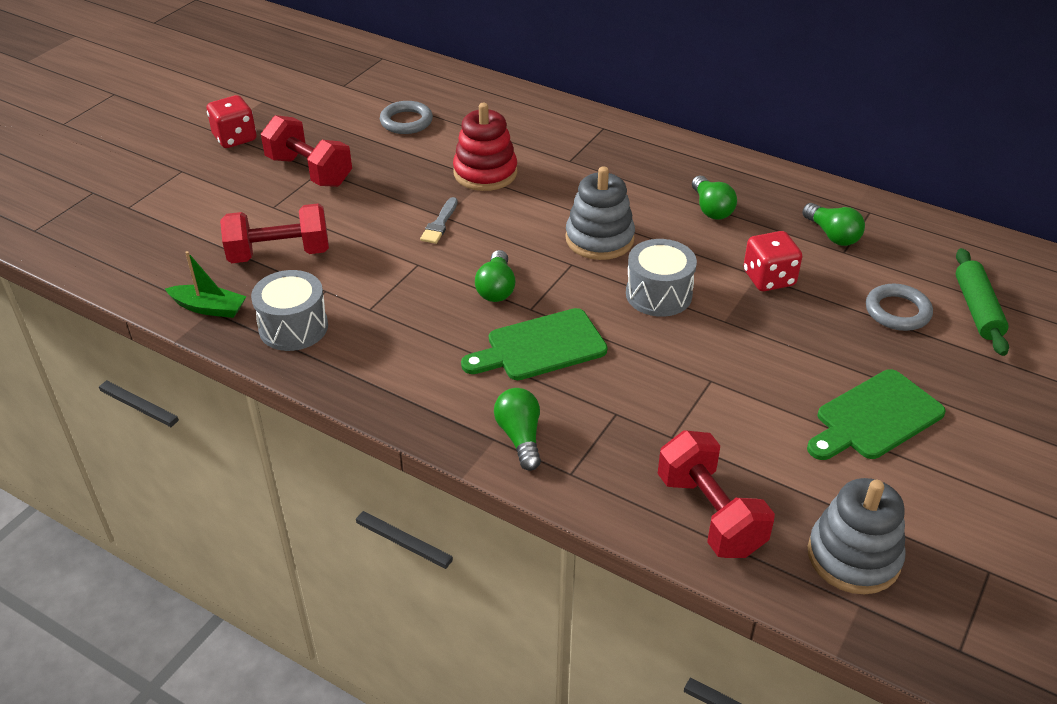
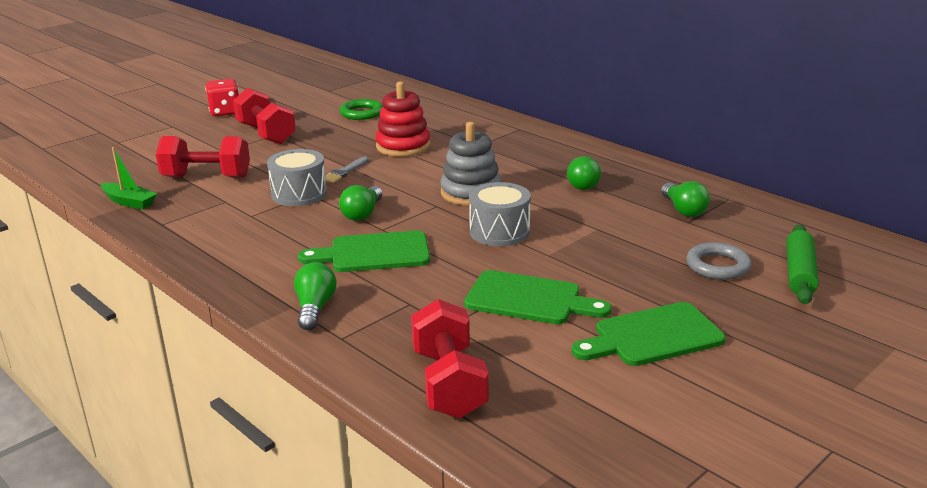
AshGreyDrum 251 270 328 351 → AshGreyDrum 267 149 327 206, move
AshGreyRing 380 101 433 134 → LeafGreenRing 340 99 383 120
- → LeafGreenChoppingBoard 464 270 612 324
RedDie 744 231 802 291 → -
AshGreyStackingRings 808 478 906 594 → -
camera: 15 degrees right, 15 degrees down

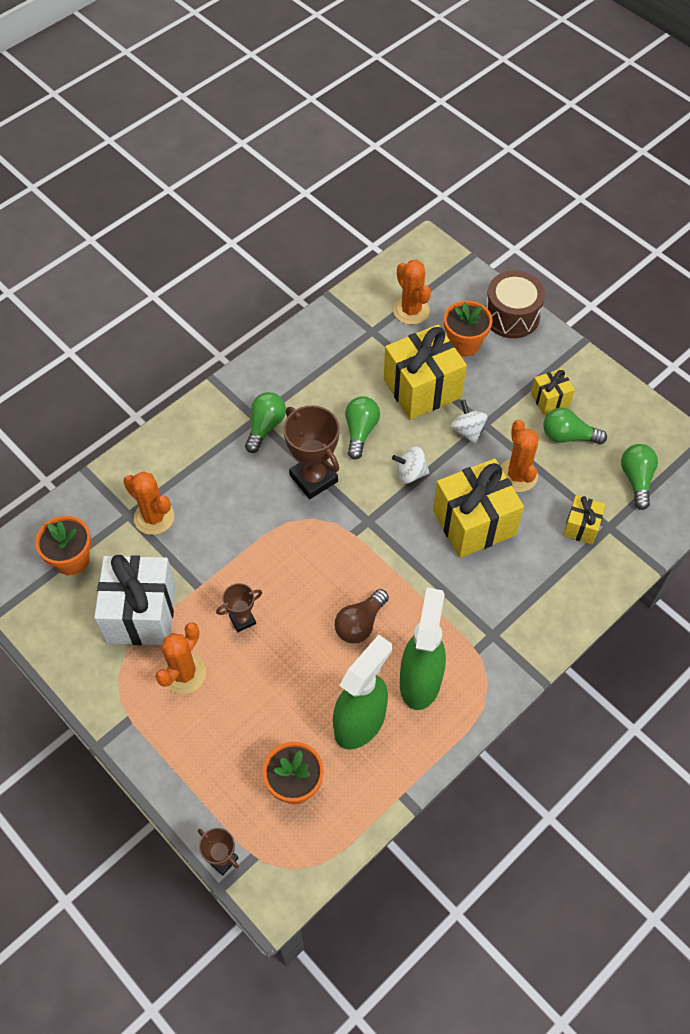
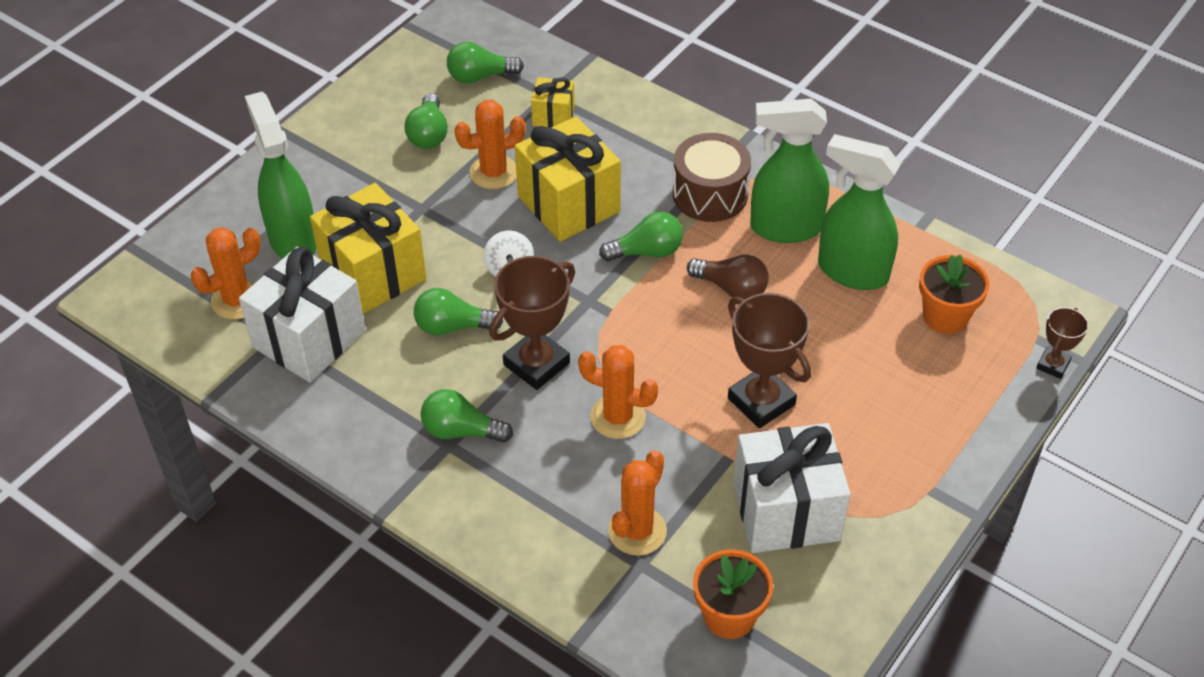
- → SnowWhiteWrappedGift 239 247 366 382
OrangeColouredPlantPot 444 301 492 357 → LeafGreenSprayCleaner 245 92 317 259
OrangeColouredCactus 155 622 206 694 → OrangeColouredCactus 578 345 658 439, move
- → LeafGreenBulb 599 212 683 261
DarkBrownDrum 485 271 545 338 → DarkBrownDrum 673 133 751 222, move
DarkBrownAwardCup 216 583 262 632 → DarkBrownAwardCup 728 293 811 428, x1.83
SnowWhiteSpinningTop 450 400 488 444 → -
BrightYellowWrappedGift 531 368 575 415 → -
camera: 100 degrees left, 10 degrees down

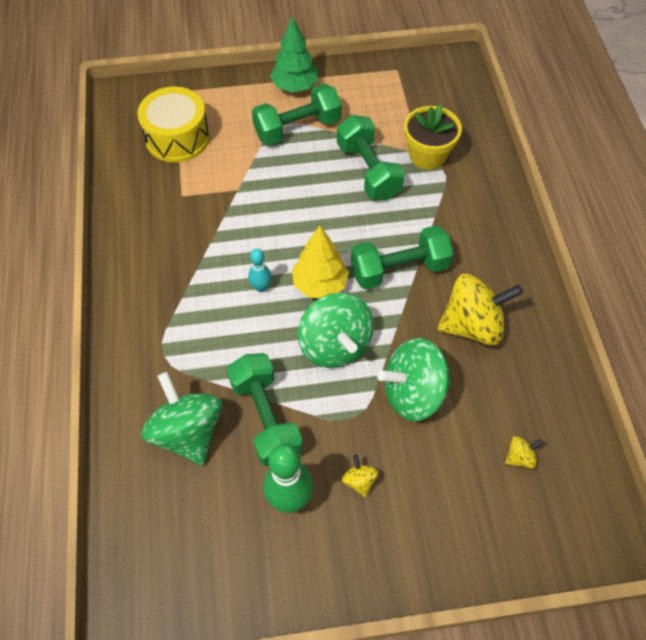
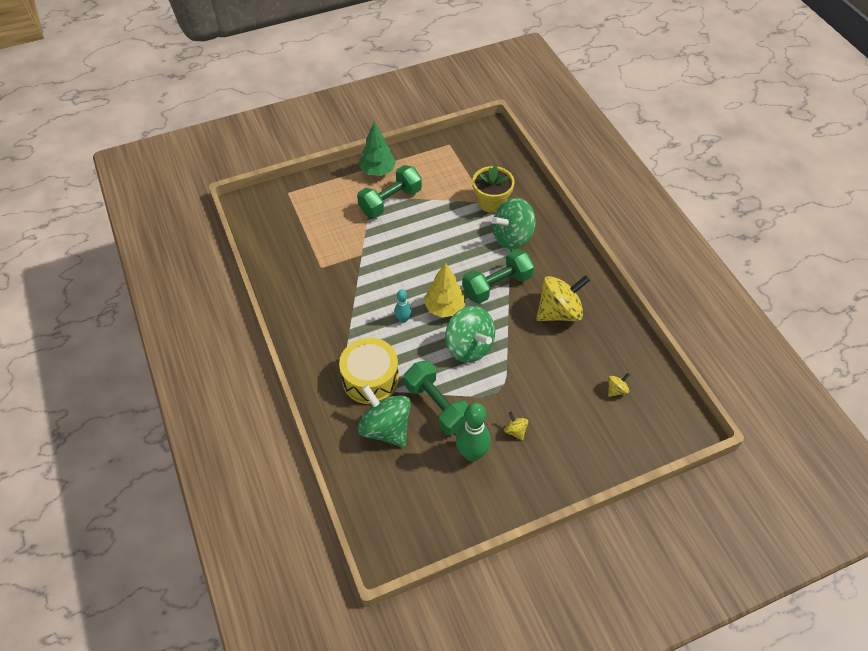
BrightYellowDrum 137 87 210 163 → BrightYellowDrum 339 338 399 404, move
LeafGreenSpinningTop 377 338 451 421 → LeafGreenSpinningTop 492 197 535 250, move
LeafGreenFreeWeight 337 115 405 200 → -
camera: 15 degrees left, 5 degrees down

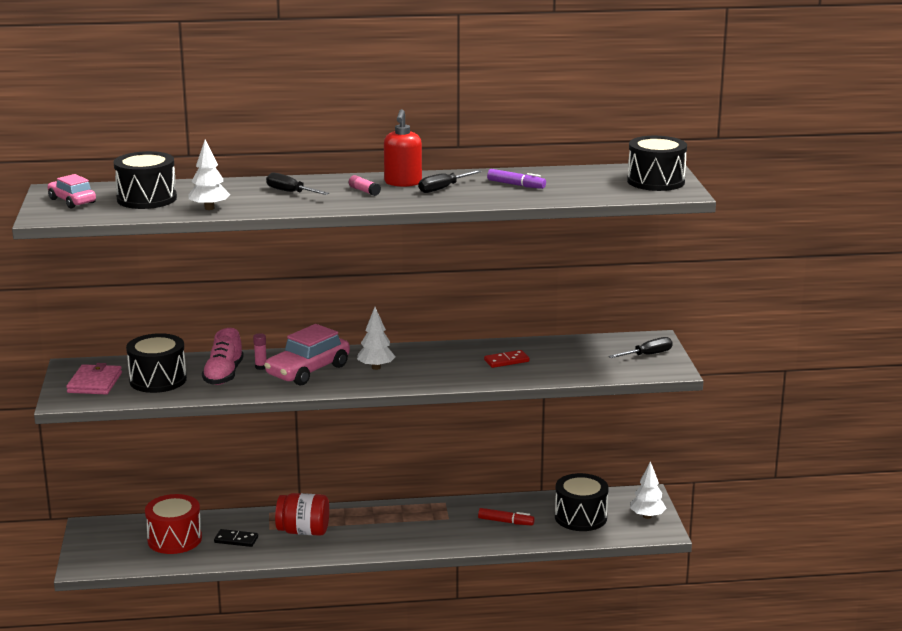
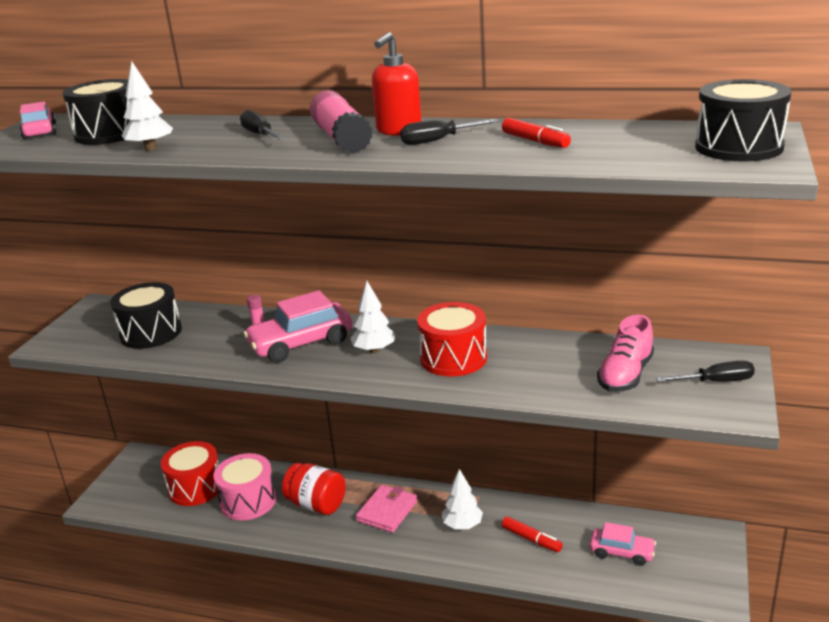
JetBlackDominoTile 214 529 258 547 → PinkDrum 214 453 276 520
PinkGlue 349 175 381 196 → PinkGlue 310 90 373 154, x2.32
PinkBillfold 66 363 122 394 → PinkBillfold 356 485 417 533, move
- → RedDrum 417 302 487 377
SnowWhiteToyTree 630 461 667 519 → SnowWhiteToyTree 441 469 483 529, move
RoyalPurpleFeltPen 487 169 546 189 → RedFeltPen 502 118 571 148
JetBlackDrum 555 473 609 531 → PinkToyCar 590 522 656 566
PinkLaceUpShoe 202 328 244 385 → PinkLaceUpShoe 597 315 654 392, move
RedDominoTile 484 350 529 368 → -
camera: 25 degrees right, 5 degrees up

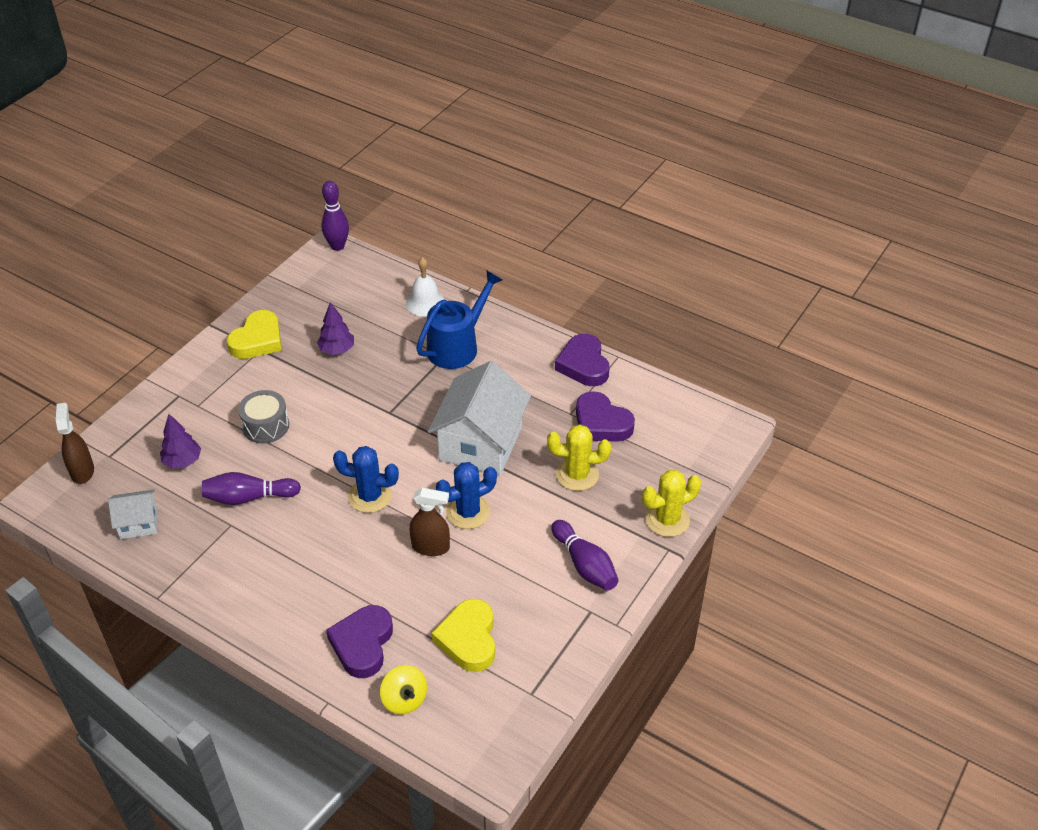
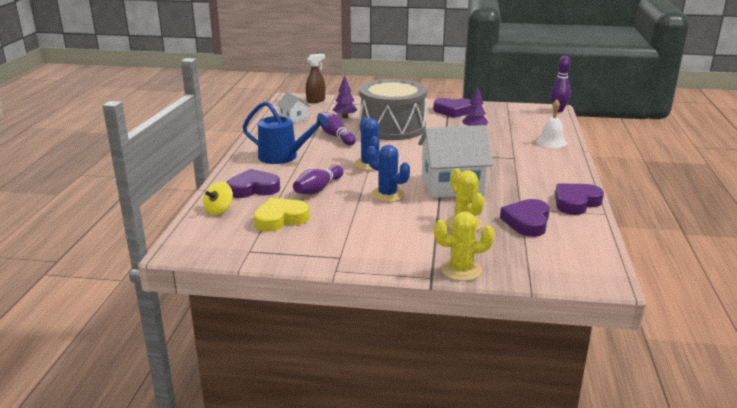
BlueSprinklingCan 416 270 502 369 → BlueSprinklingCan 243 101 329 164, move
RoyalPurpleSkittle 551 520 618 590 → RoyalPurpleSkittle 293 165 344 195, move
AshGreyDrum 238 390 289 444 → AshGreyDrum 359 79 427 140, x2.20
BrightYellowHeart 227 310 282 359 → RoyalPurpleHeart 433 98 471 118
BrightYellowCactus 642 470 701 537 → BrightYellowCactus 434 211 495 281, 45 degrees counterclockwise
DarkBrownSprayCleaner 410 488 450 556 → -
camera: 65 degrees right, 20 degrees down

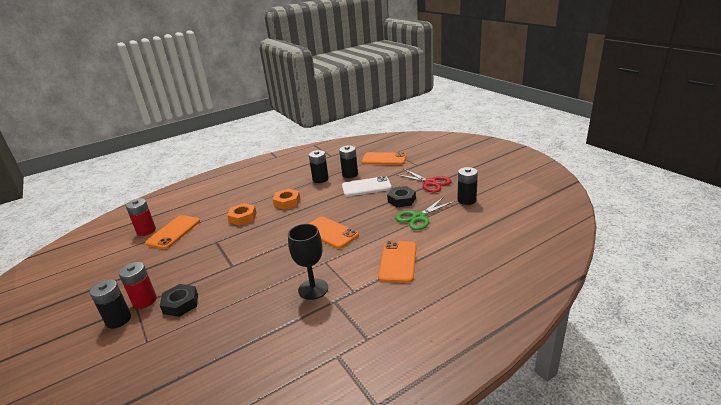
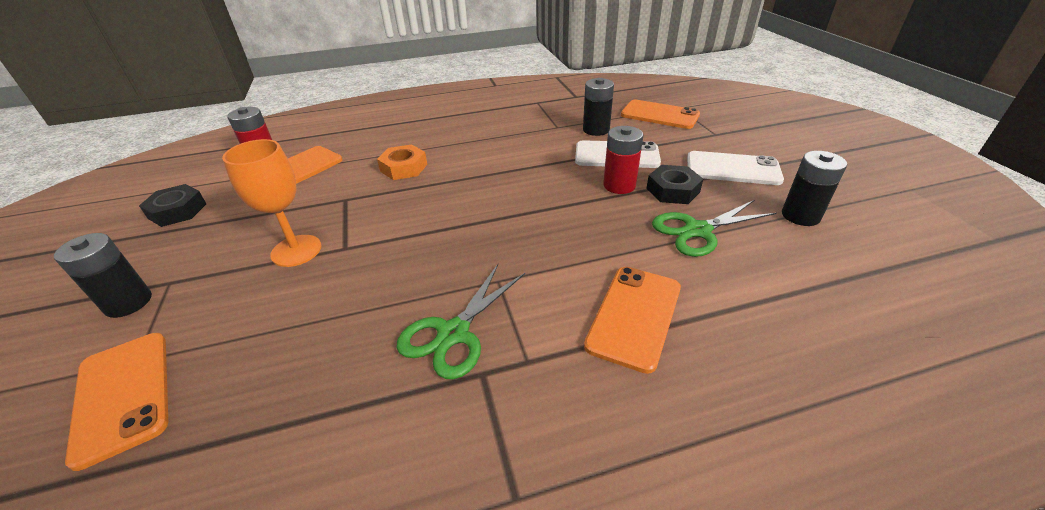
OrangeColouredSmartphone 309 216 359 249 → OrangeColouredSmartphone 65 333 168 471, move
JetBlackNut 160 284 198 317 → JetBlackNut 139 184 206 227, move
- → OrangeColouredChalice 222 139 321 267
JetBlackChalice 288 224 328 300 → LeafGreenScissors 396 264 525 379
RedBattery 119 262 157 309 → RedBattery 603 126 643 194, move
RedScissors 395 169 452 192 → SnowWhiteSmartphone 687 151 784 185
OrangeColouredNut 273 189 300 210 → -
JetBlackBattery 309 150 329 183 → -
camera: 15 degrees right, 10 degrees up

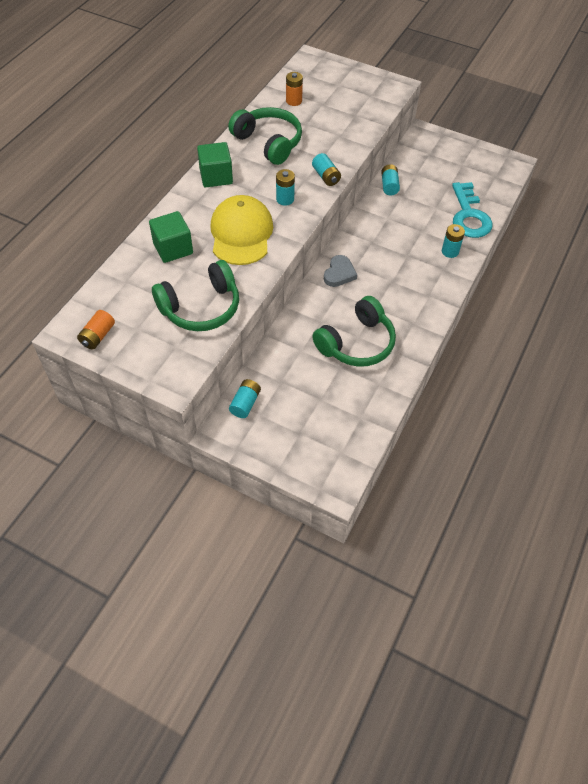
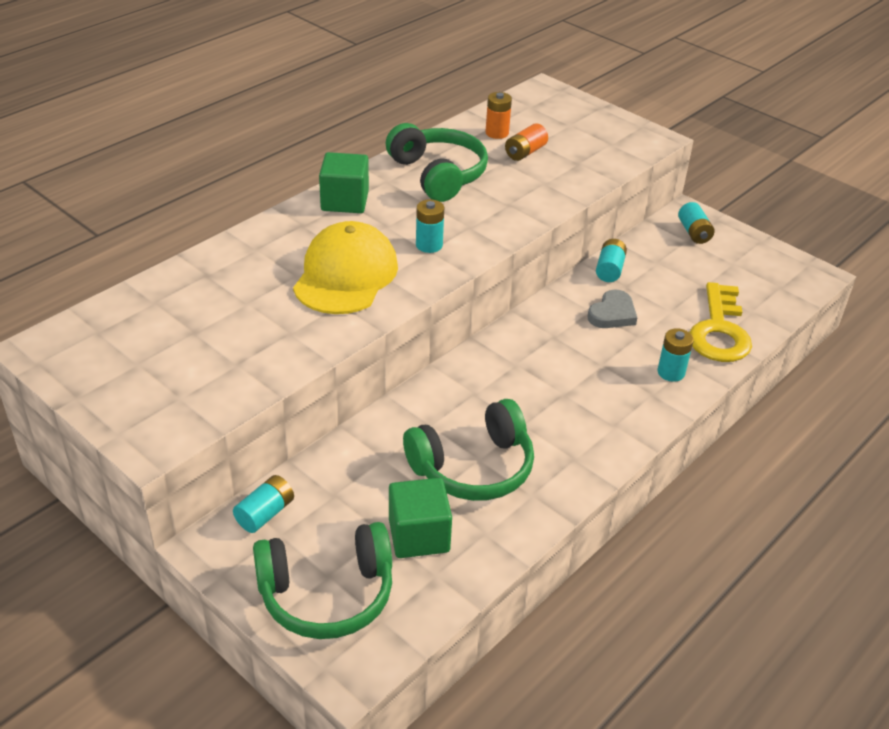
LeafGreenOverEarHeadphones 152 260 239 331 → LeafGreenOverEarHeadphones 253 522 392 639, move
LeafGreenSolidCube 149 211 193 263 → LeafGreenSolidCube 389 478 452 558, move
OrangeColouredBattery 77 310 115 349 → OrangeColouredBattery 505 123 548 161, move
AshGreyHeart 324 255 357 287 → AshGreyHeart 588 289 637 328, move
TurquoiseBattery 312 153 341 186 → TurquoiseBattery 678 202 715 244, move
TurquoiseKey 452 182 493 238 → BrightYellowKey 689 282 752 362
camera: 15 degrees right, 15 degrees down

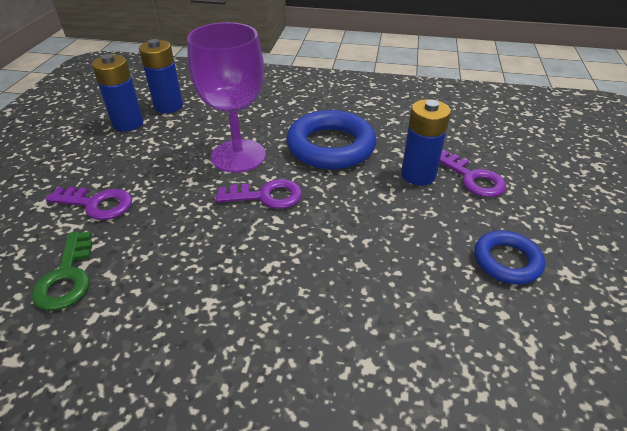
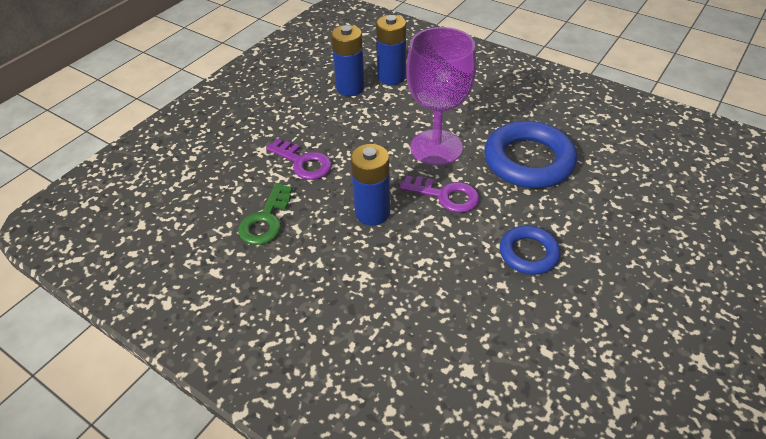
BlueBattery 401 99 451 186 → BlueBattery 351 144 390 226, move
BlueRing 474 231 545 285 → BlueRing 500 225 560 275, move
RoyalPurpleKey 439 150 506 197 → -
camera: 25 degrees right, 5 degrees up

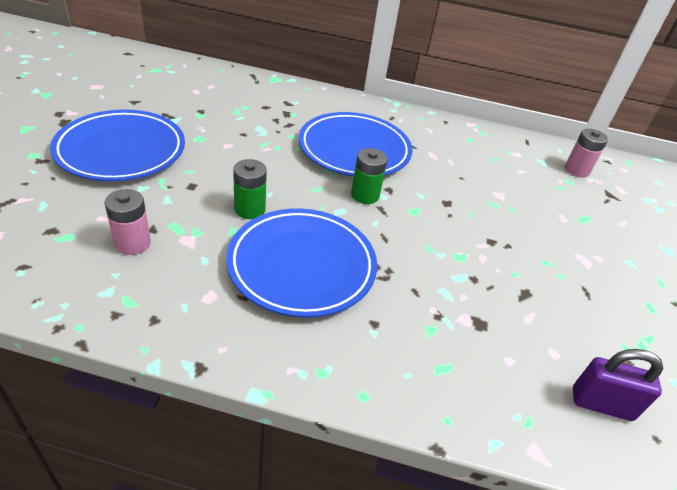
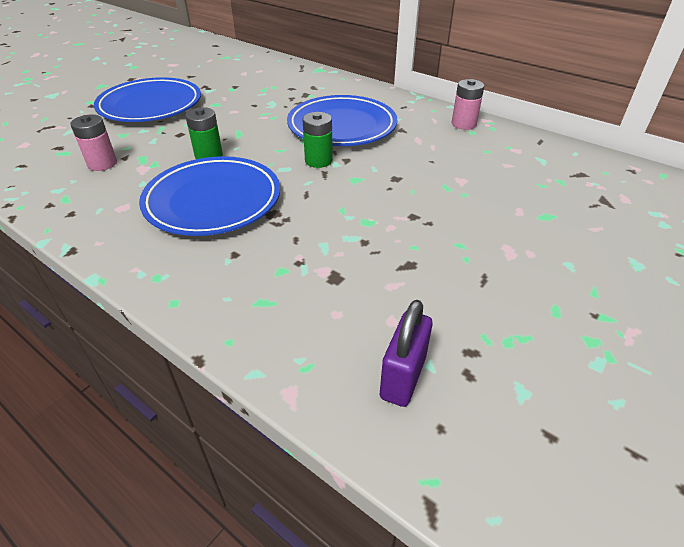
RoyalPurplePadlock 573 349 663 421 → RoyalPurplePadlock 380 300 433 407, 75 degrees clockwise
PinkBattery 565 128 608 177 → PinkBattery 452 79 484 130, move
camera: 30 degrees right, 0 degrees up

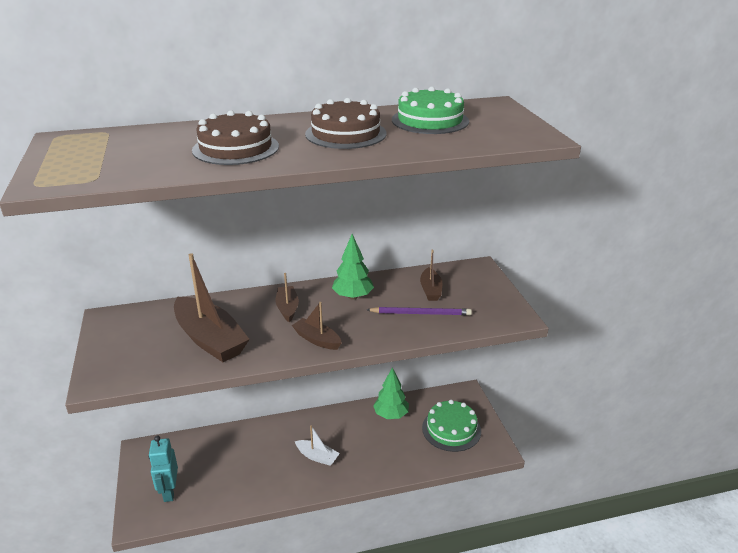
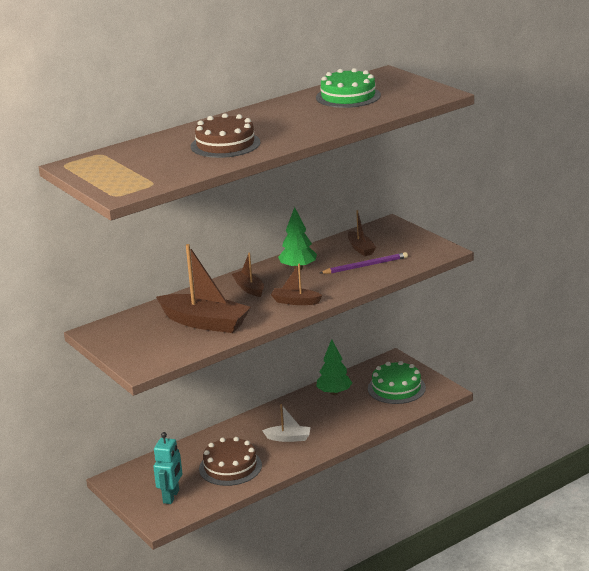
TurquoiseRobotFigure 149 436 178 502 → TurquoiseRobotFigure 153 432 182 504, 135 degrees counterclockwise
DarkBrownGateau 305 98 386 149 → DarkBrownGateau 199 437 262 486, move
camera: 20 degrees left, 5 degrees down

